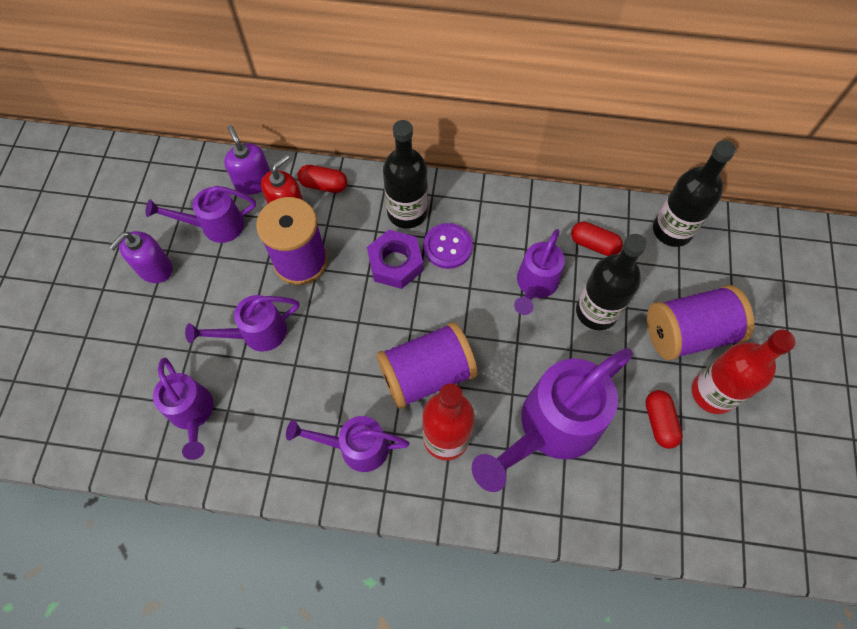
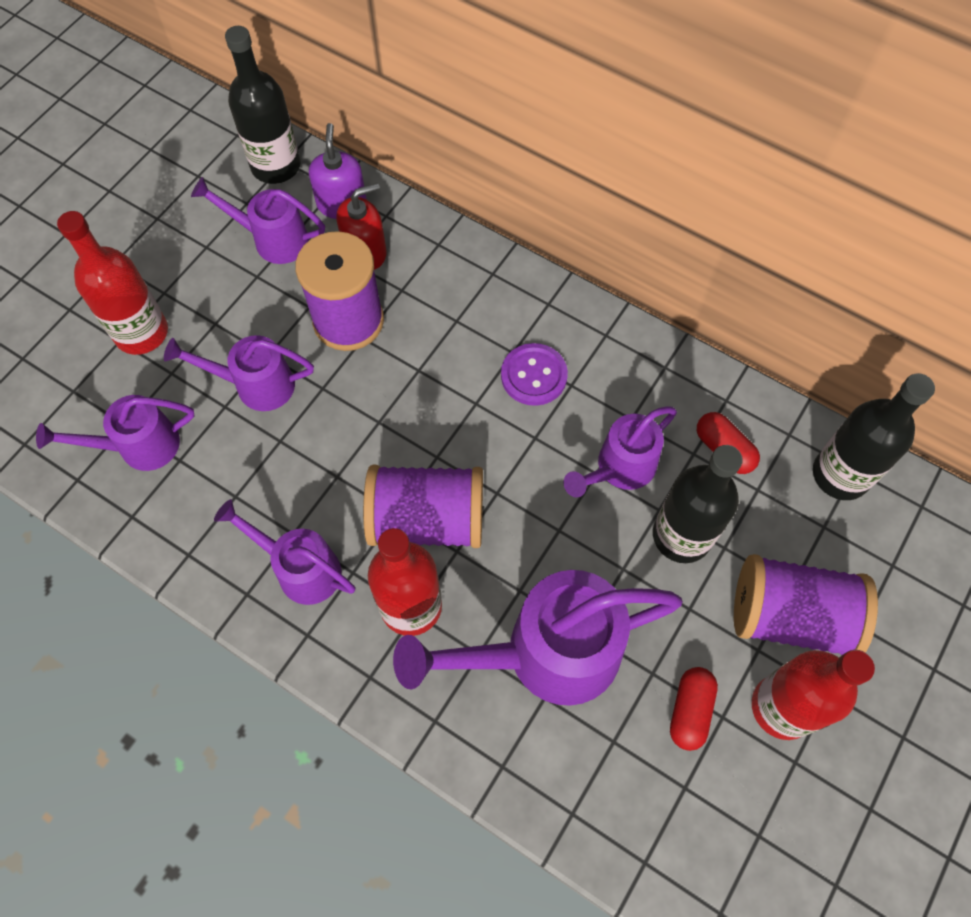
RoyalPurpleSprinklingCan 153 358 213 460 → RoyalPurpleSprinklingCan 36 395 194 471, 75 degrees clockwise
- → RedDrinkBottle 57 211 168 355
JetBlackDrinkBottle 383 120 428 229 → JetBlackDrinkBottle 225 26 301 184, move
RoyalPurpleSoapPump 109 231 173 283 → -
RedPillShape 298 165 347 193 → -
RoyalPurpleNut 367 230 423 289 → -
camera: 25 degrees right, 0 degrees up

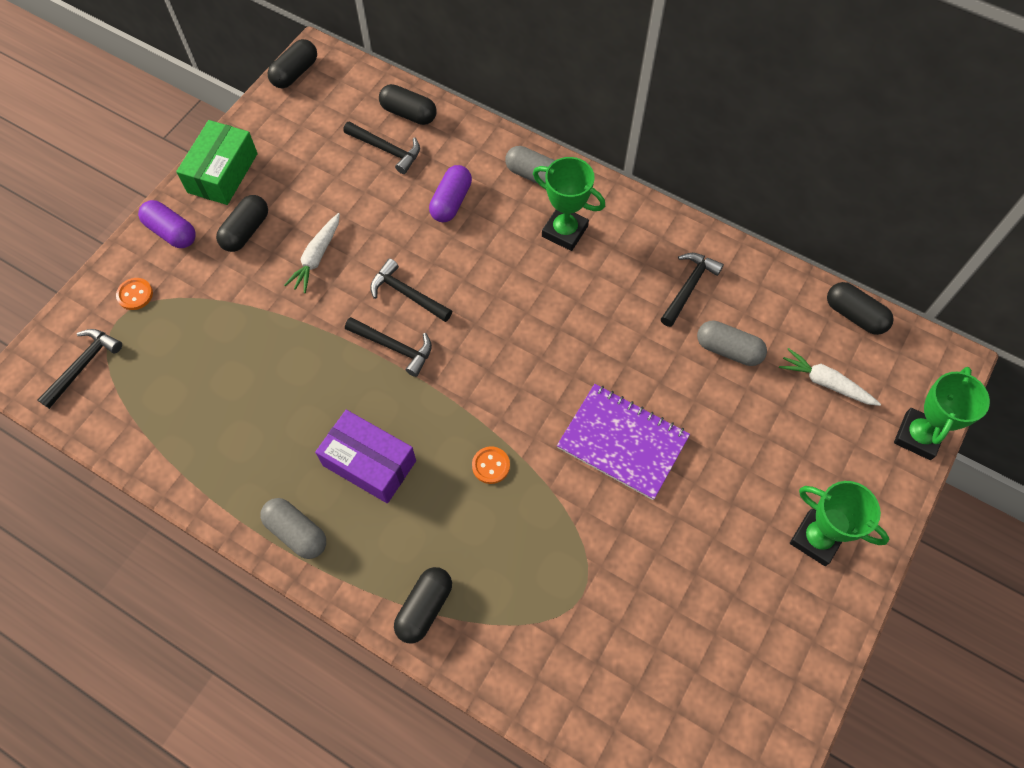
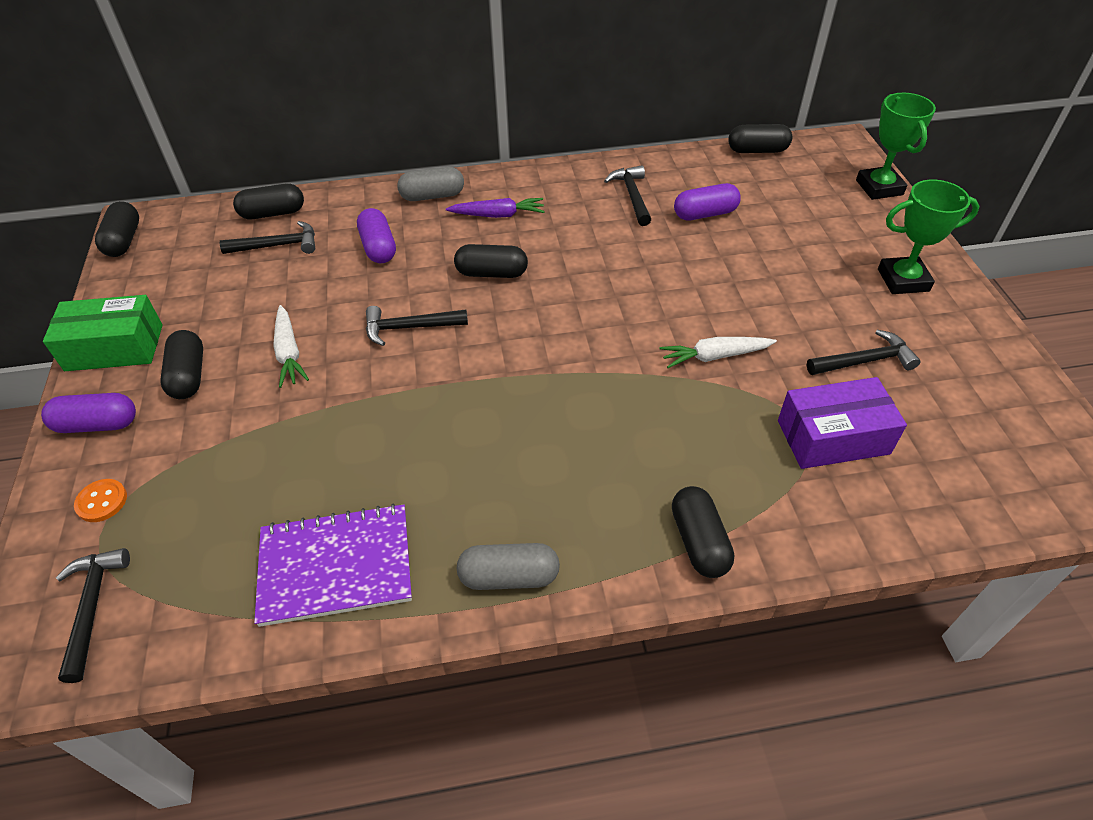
LeafGreenPackage 176 120 258 205 → LeafGreenPackage 43 295 163 371, 75 degrees counterclockwise
RoyalPurpleExerciseBook 557 384 690 500 → RoyalPurpleExerciseBook 254 503 412 627, move
LeafGreenAwardCup 533 157 605 251 → RoyalPurpleCarrot 446 198 545 218
- → JetBlackPillShape 454 244 528 278
SnowWhiteCarrot 779 348 881 406 → SnowWhiteCarrot 660 337 777 368, move
AshGreyPillShape 697 320 767 366 → RoyalPurplePillShape 674 183 741 221
RoyalPurplePackage 315 410 416 503 → RoyalPurplePackage 778 377 907 469, move
JetBlackHammer 345 317 432 377 → JetBlackHammer 807 330 920 375, move
OrangeColouredShirtButton 472 446 510 484 → -
camera: 40 degrees left, 15 degrees down

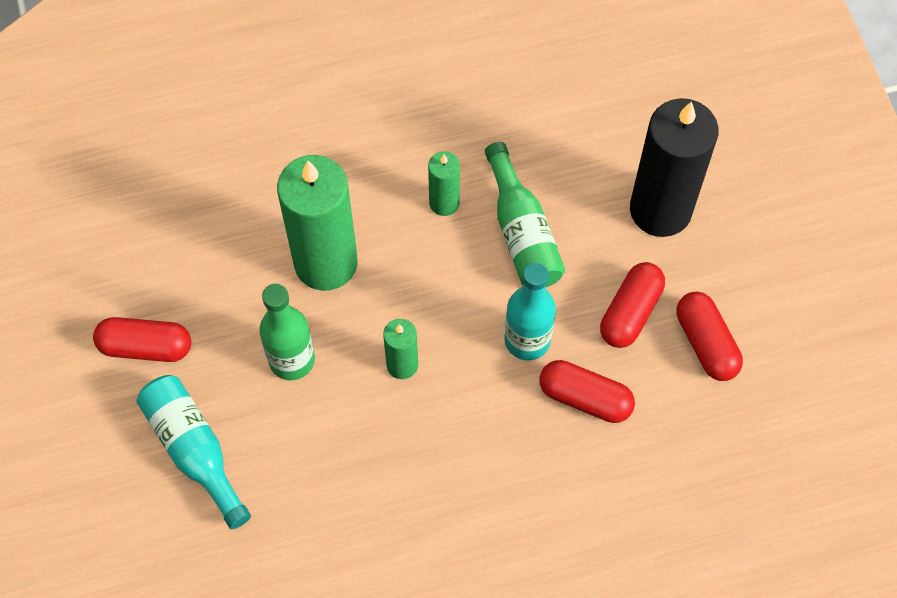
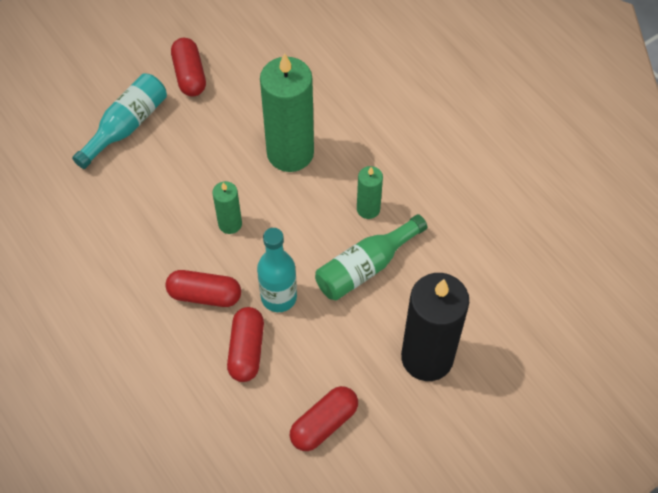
RedPillShape 600 262 665 348 → RedPillShape 165 270 241 307, move
LeafGreenDrinkBottle 259 284 315 380 → -
camera: 70 degrees right, 5 degrees down

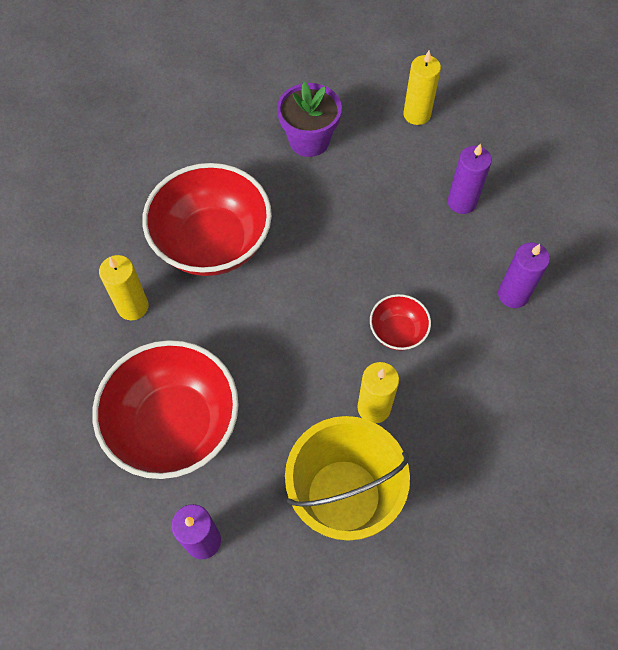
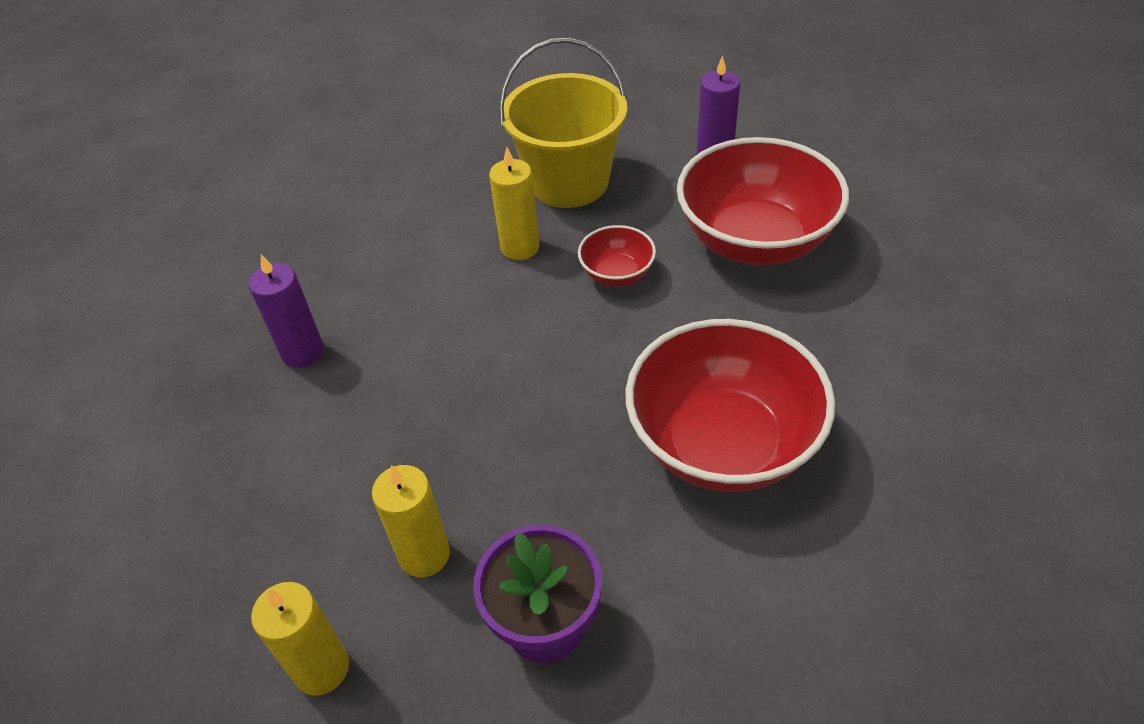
BrightYellowCandle 99 255 149 320 → BrightYellowCandle 372 465 450 577, move
RedDeepDish 370 294 431 350 → RedDeepDish 578 225 656 286, move
RoyalPurpleCandle 448 143 492 214 → -
camera: 170 degrees left, 15 degrees down

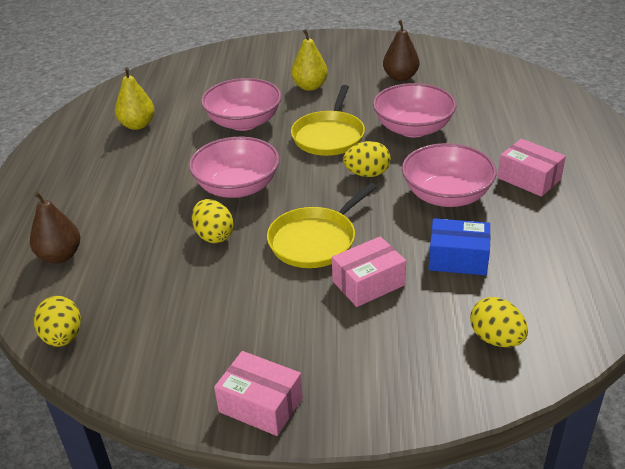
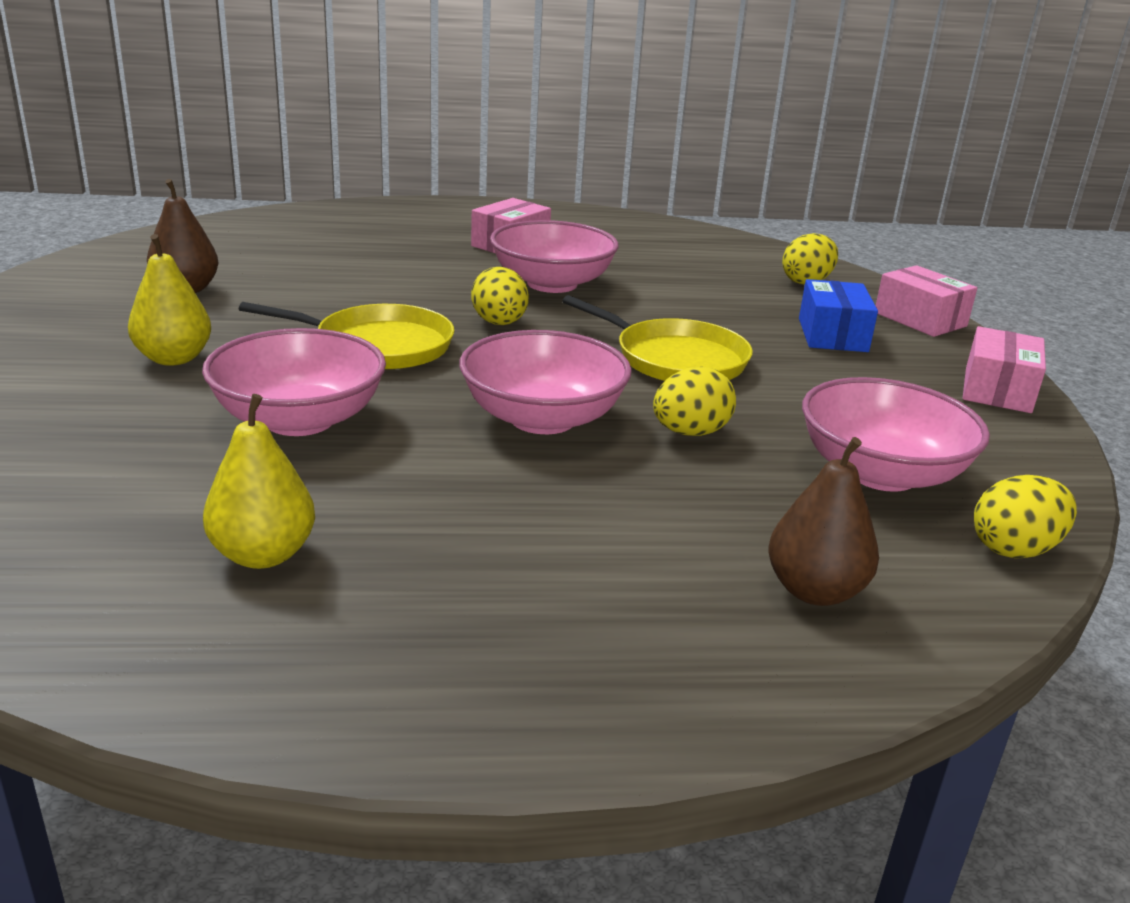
BluePackage 429 218 491 275 → BluePackage 799 279 878 352, move
PinkDeepDish 373 83 456 138 → PinkDeepDish 802 377 990 492, move
PinkPackage 332 236 406 307 → PinkPackage 876 265 977 337, move
camera: 100 degrees left, 10 degrees down

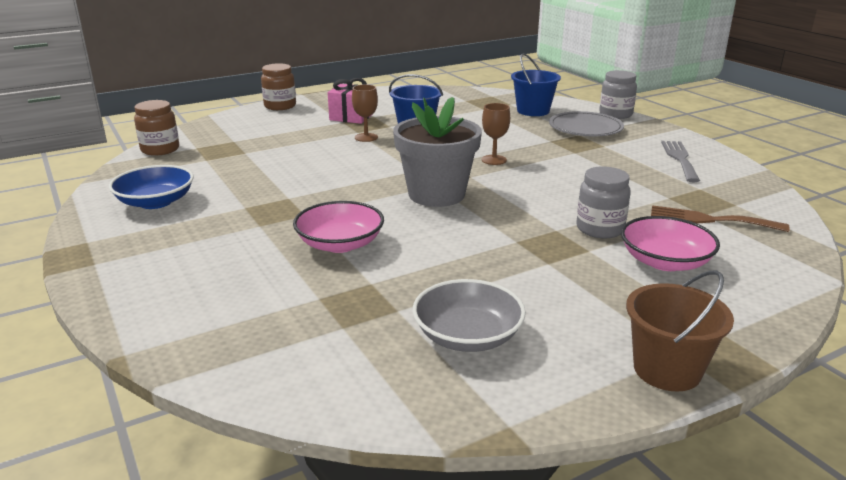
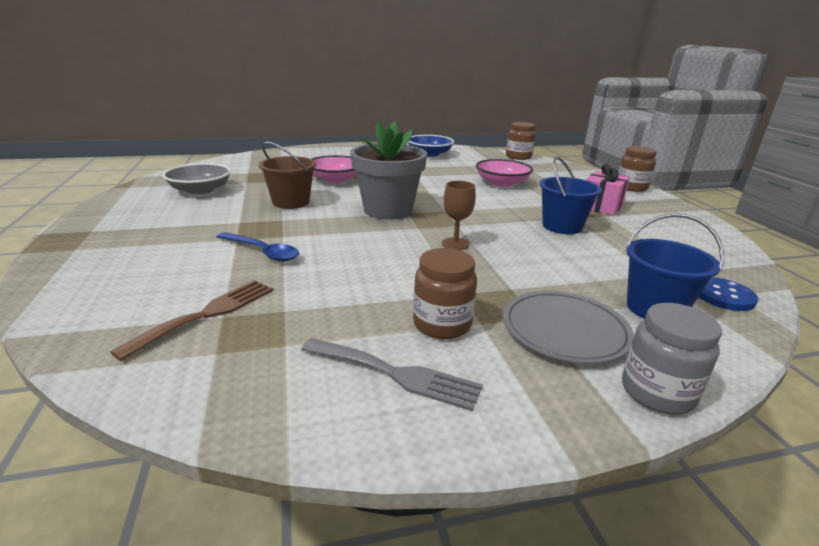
AshGreyJar 576 166 631 238 → BlueSpoon 217 232 299 261
DarkBrownPail 626 270 734 391 → DarkBrownPail 259 142 316 209, move
- → DarkBrownJar 413 248 477 339
PinkDeepDish 621 216 720 271 → PinkDeepDish 476 159 533 187, move
- → BlueShirtButton 699 277 758 311
DarkBrownChalice 352 84 378 142 → -
camera: 105 degrees right, 0 degrees up

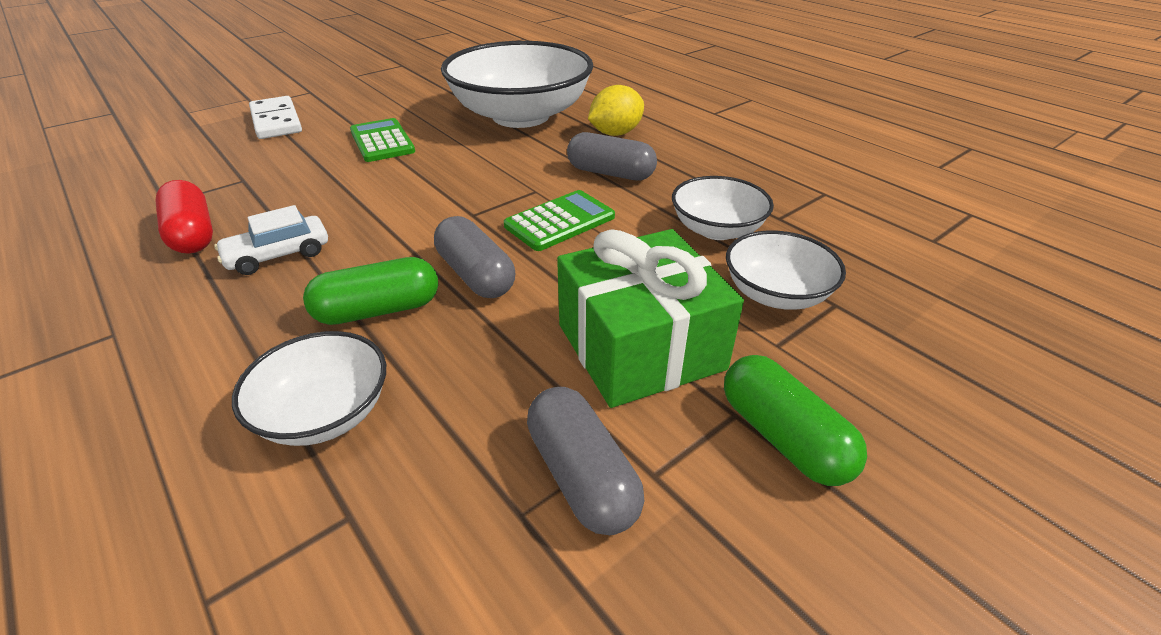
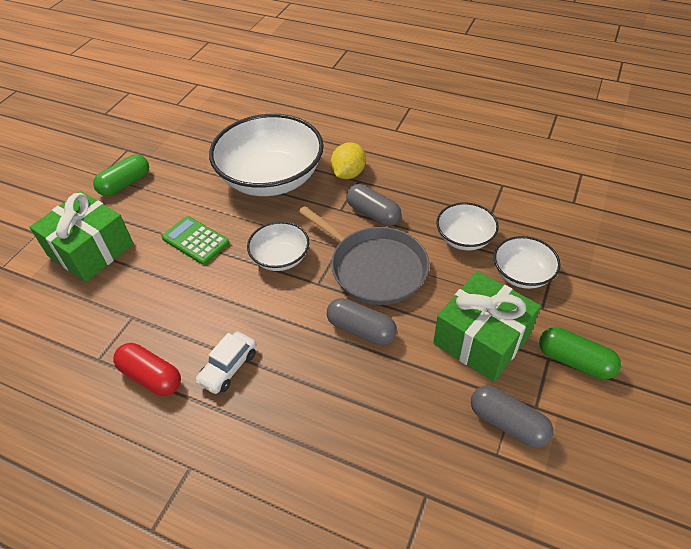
SnowWhiteDominoTile 249 96 302 139 → LeafGreenWrappedGift 29 191 134 282
LeafGreenPillShape 303 257 438 325 → LeafGreenPillShape 93 155 149 196, move
SnowWhiteDeepDish 232 331 386 446 → SnowWhiteDeepDish 247 222 309 271, move
LeafGreenPocketCalculator 504 190 615 251 → AshGreySkillet 299 206 429 305
AshGreyPillShape 567 132 657 181 → AshGreyPillShape 346 184 401 226, 45 degrees clockwise
camera: 25 degrees left, 10 degrees up

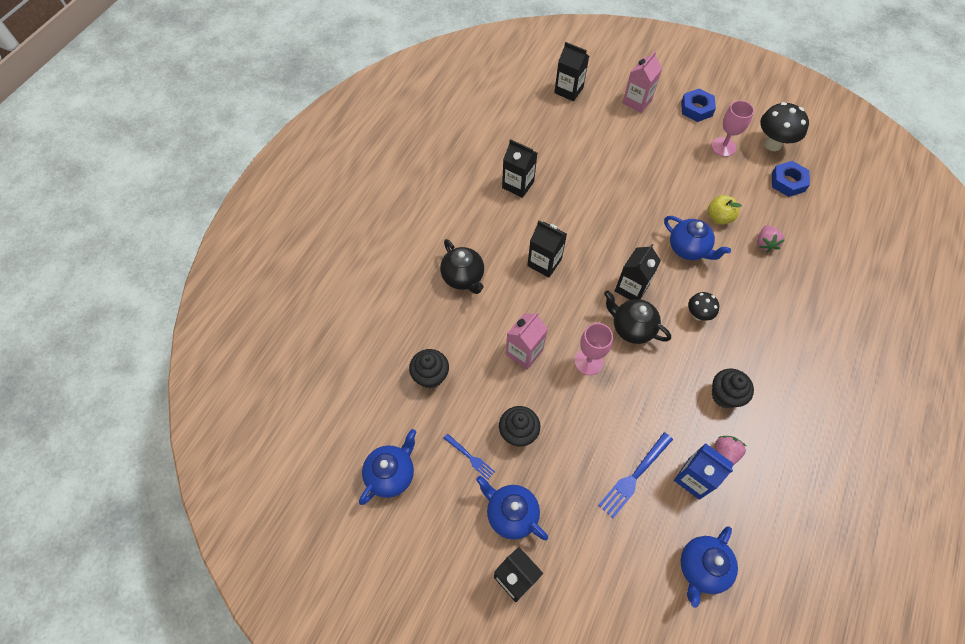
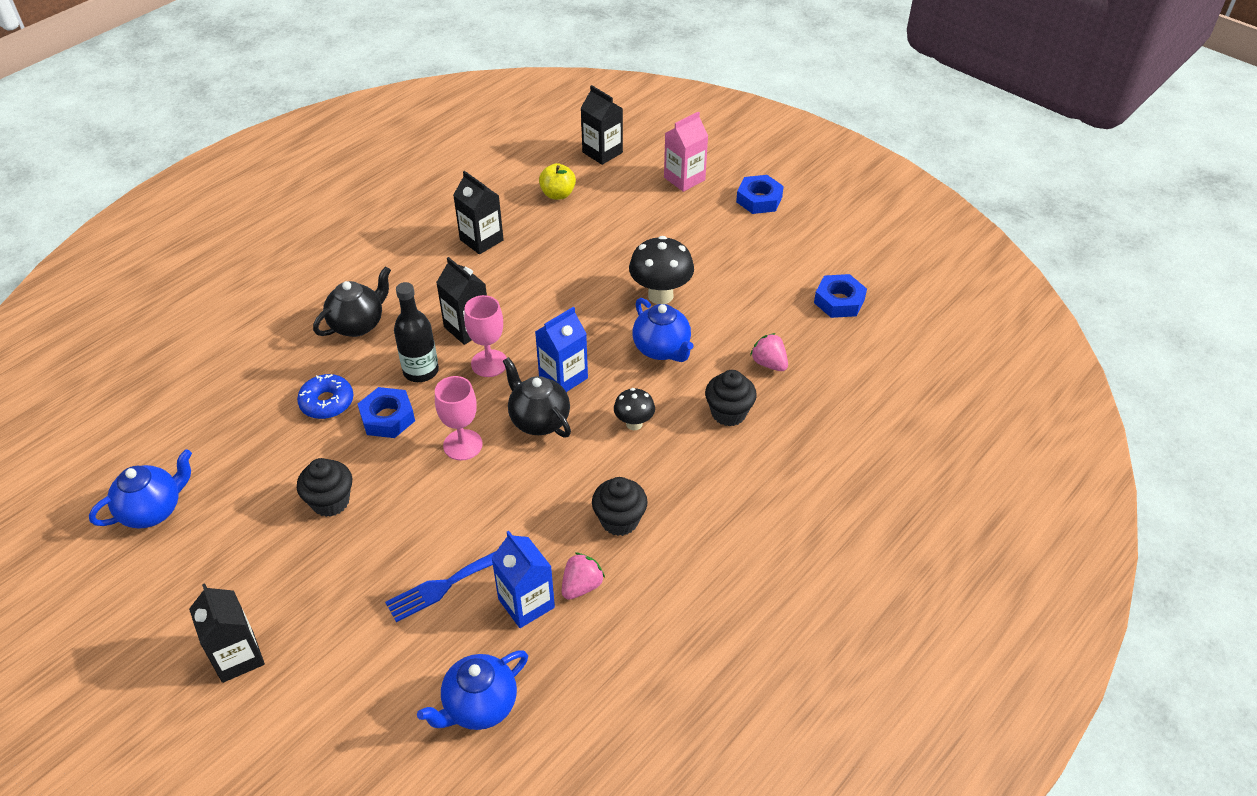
- → BlueDonut 297 374 353 419
JetBlackTeaPot 440 239 484 294 → JetBlackTeaPot 313 266 391 337, 120 degrees counterclockwise
PinkCarton 506 312 548 370 → BlueNut 358 387 415 438
- → JetBlackDrinkBottle 394 282 439 382
PinkChalice 711 100 754 157 → PinkChalice 464 295 507 377, move
JetBlackCarton 615 244 661 300 → BlueCarton 535 307 588 392
BrightYellowToyApple 707 195 742 225 → BrightYellowToyApple 539 163 576 200, move
JetBlackToadstool 760 102 809 151 → JetBlackToadstool 629 236 694 304, move
JetBlackCupcake 409 349 449 388 → JetBlackCupcake 705 370 757 427, move
PinkStrawberry 757 225 784 253 → PinkStrawberry 750 333 788 371, 120 degrees clockwise
BlueDinnerFork 443 434 495 480 → -
BlueTeaPot 476 476 548 540 → -
camera: 15 degrees right, 15 degrees down

